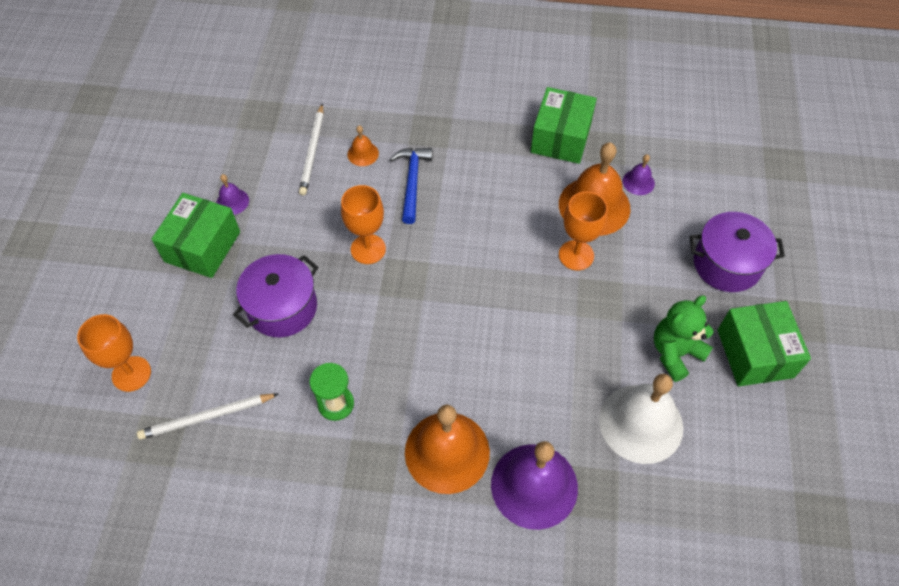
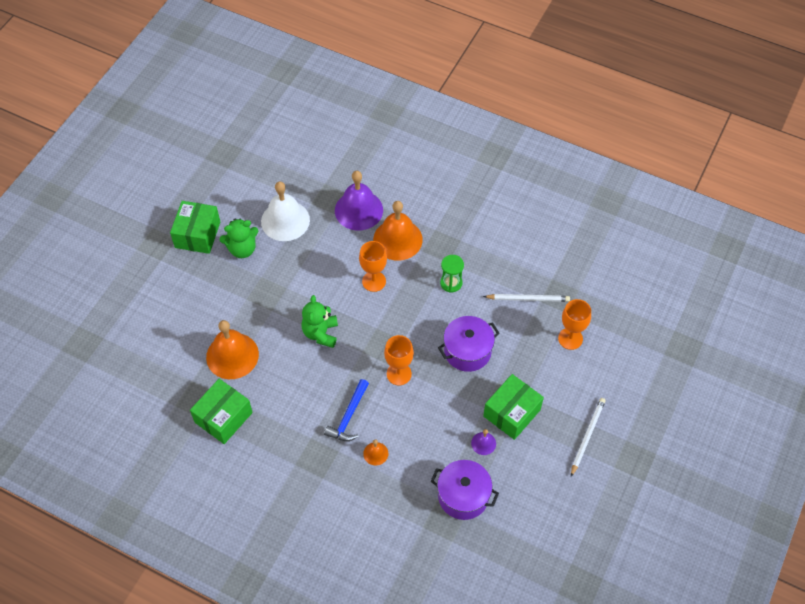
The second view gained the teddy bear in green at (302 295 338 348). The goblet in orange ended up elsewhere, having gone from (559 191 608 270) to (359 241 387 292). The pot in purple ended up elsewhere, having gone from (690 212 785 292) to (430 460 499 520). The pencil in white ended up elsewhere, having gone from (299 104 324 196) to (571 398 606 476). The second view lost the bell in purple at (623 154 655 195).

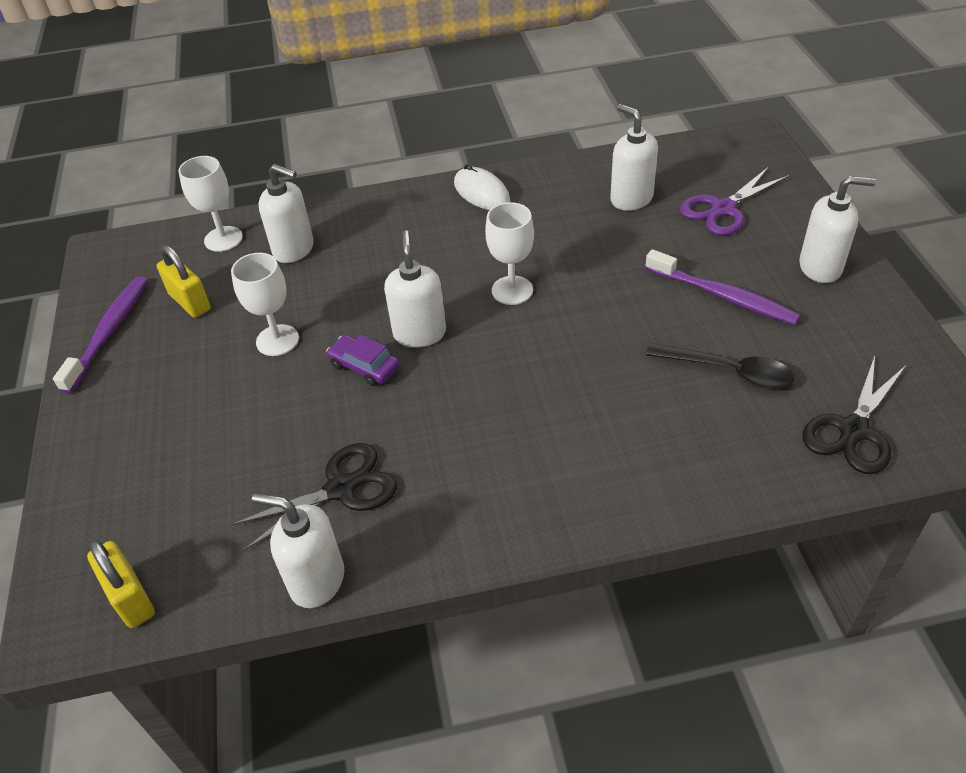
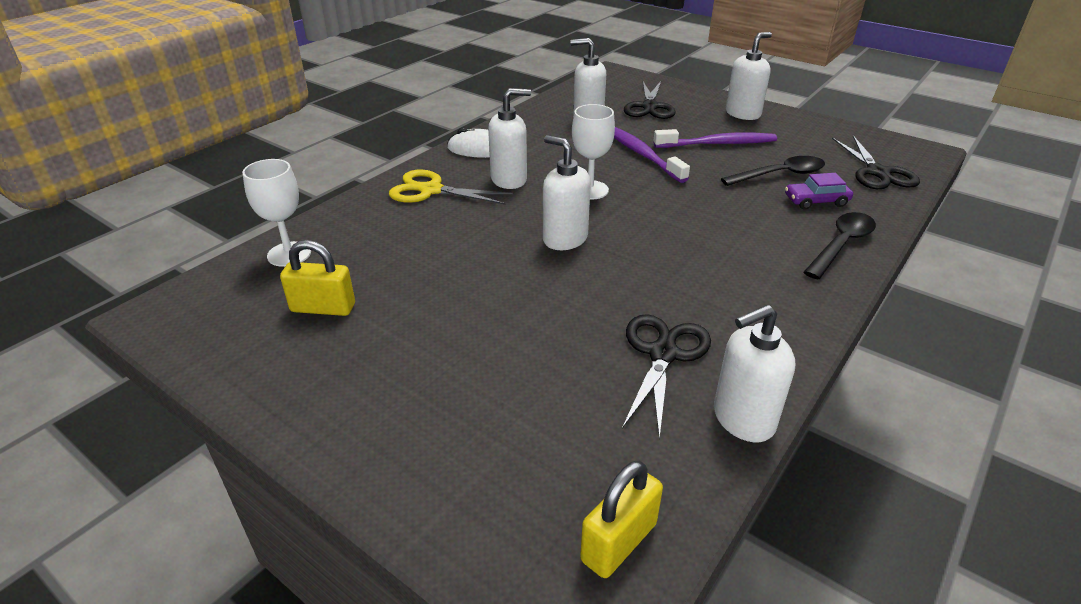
The second view gained the scissors in yellow at (389 169 513 205). The soap dispenser in white ended up elsewhere, having gone from (258 164 314 263) to (488 88 531 189). The padlock in yellow at (87 540 155 628) ended up facing another way, 60 degrees counterclockwise from before. The toothbrush in purple ended up elsewhere, having gone from (53 276 147 394) to (614 127 690 183). What was the scissors in purple at (680 167 789 235) turned into the scissors in black at (624 81 676 119). The car in purple ended up elsewhere, having gone from (326 335 399 386) to (785 173 853 210). The second view gained the spoon in black at (803 212 876 279). The second view lost the goblet in white at (231 253 299 356).

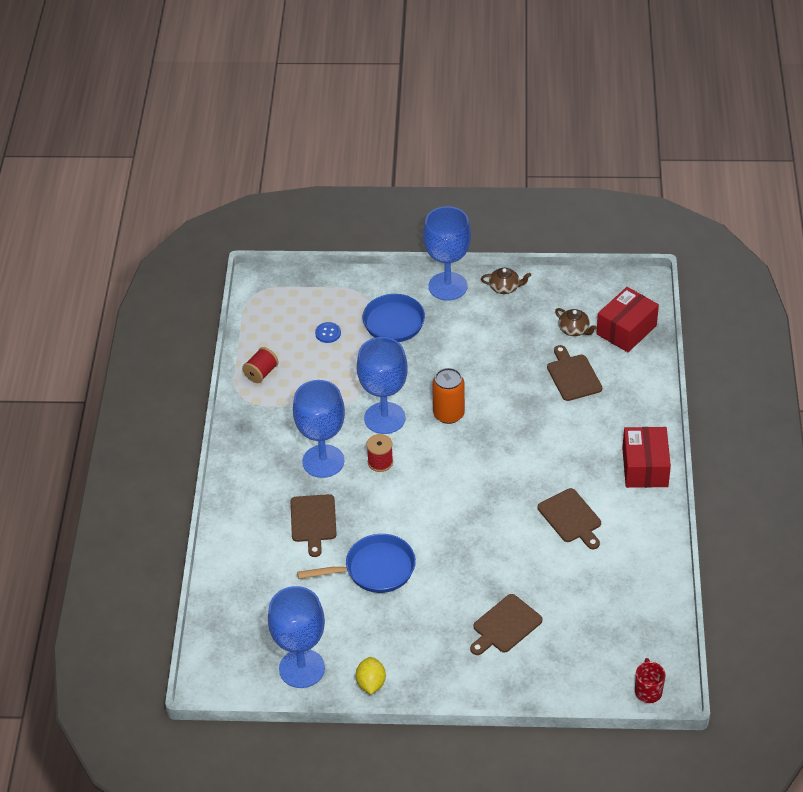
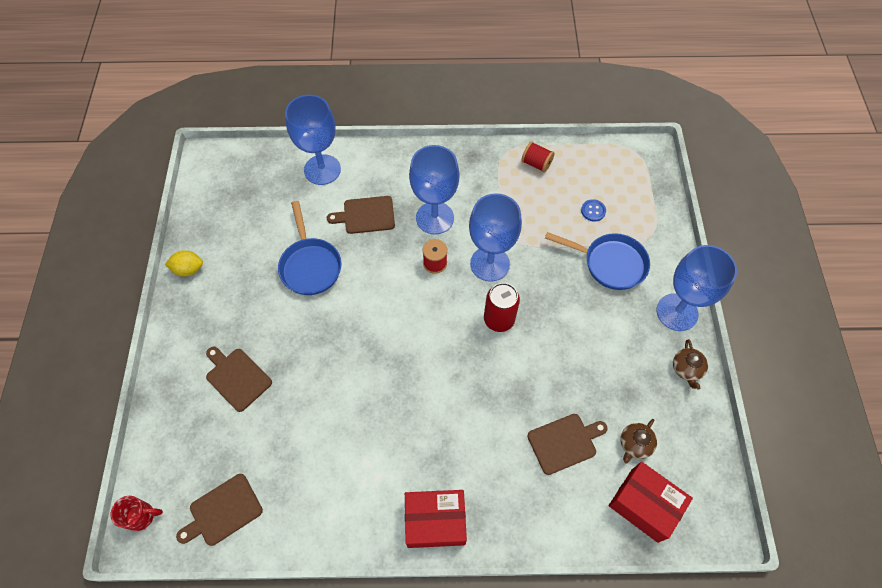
The cutting board in brown ended up elsewhere, having gone from (538 488 601 549) to (176 474 263 546). The goblet in blue ended up elsewhere, having gone from (268 586 325 688) to (285 95 341 185). What was the can in orange at (432 368 465 424) turned into the can in red at (484 283 520 332).

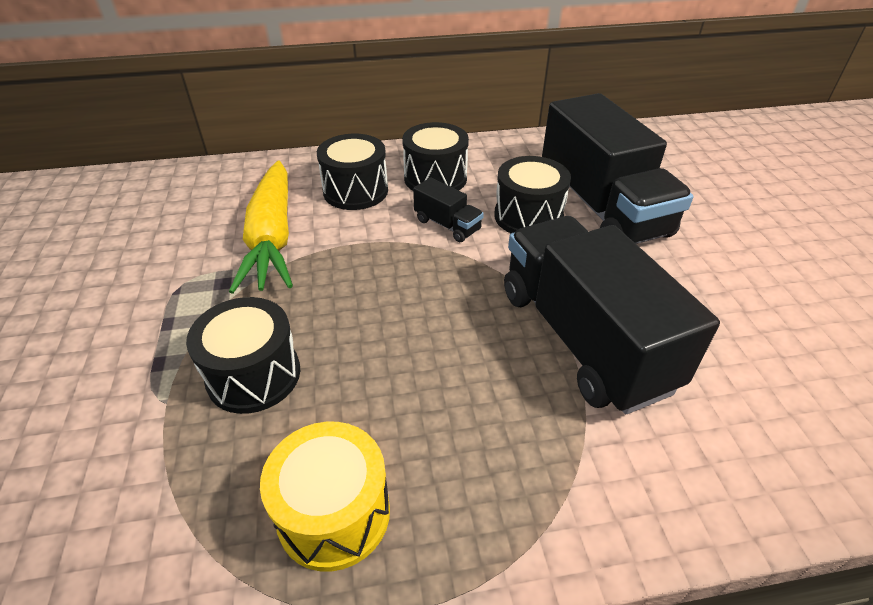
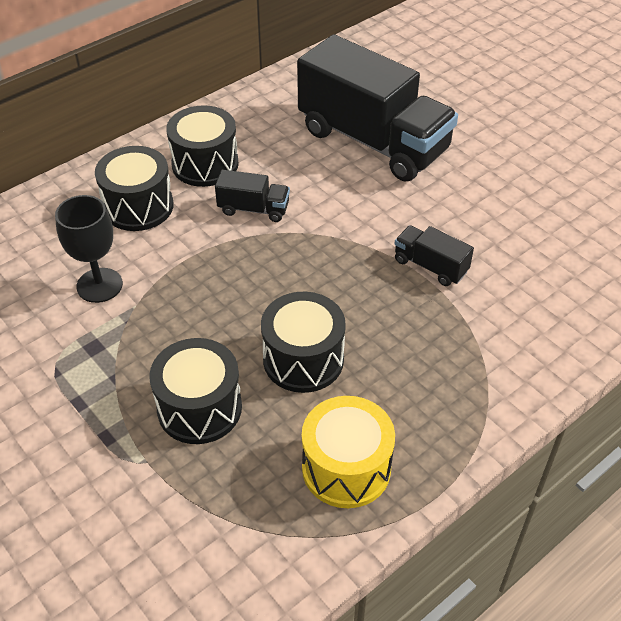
Where the carrot in yellow stood at (229 161 293 294), the goblet in black came to stand at (55 195 123 303). The drum in black ended up elsewhere, having gone from (494 156 571 233) to (261 292 346 393). The size of the truck in black at (504 216 720 414) changed by a factor of 0.42.

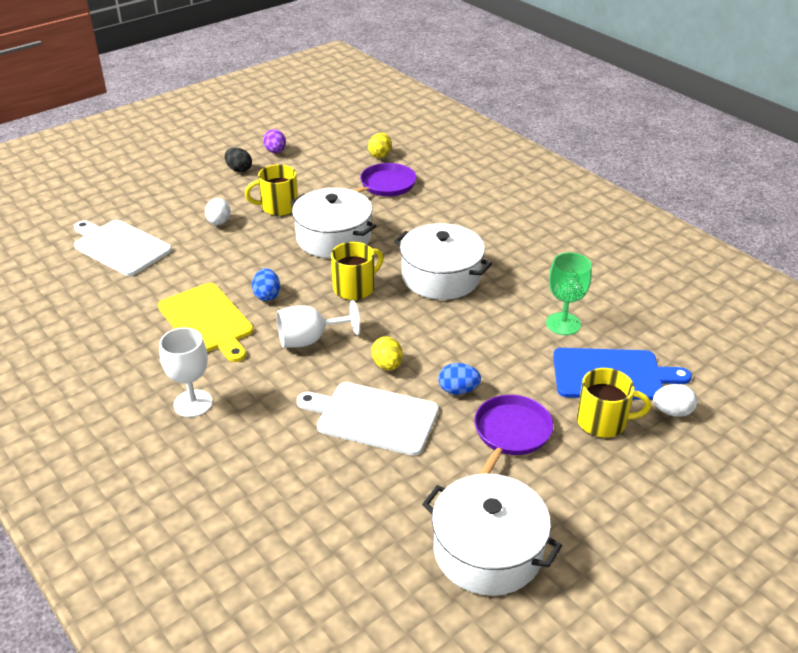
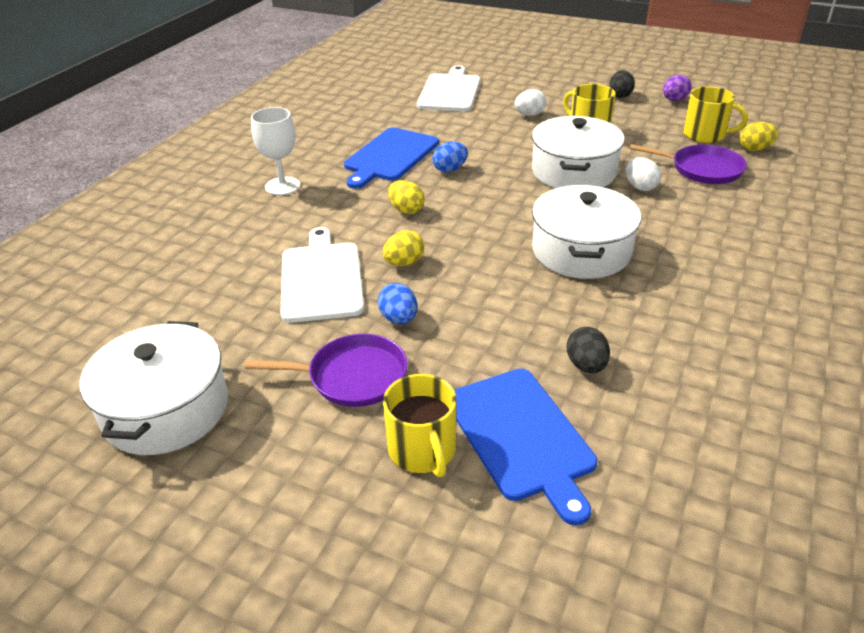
What was the cutting board in yellow at (158 283 254 362) turned into the cutting board in blue at (344 127 439 189). Where the goblet in white stood at (277 300 360 348), the egg in yellow came to stand at (388 180 425 214). Where the goblet in green stood at (546 252 592 335), the egg in black came to stand at (567 327 610 373). The egg in white ended up elsewhere, having gone from (653 384 697 417) to (626 157 661 191). The mug in yellow ended up elsewhere, having gone from (331 242 384 300) to (683 86 748 143).

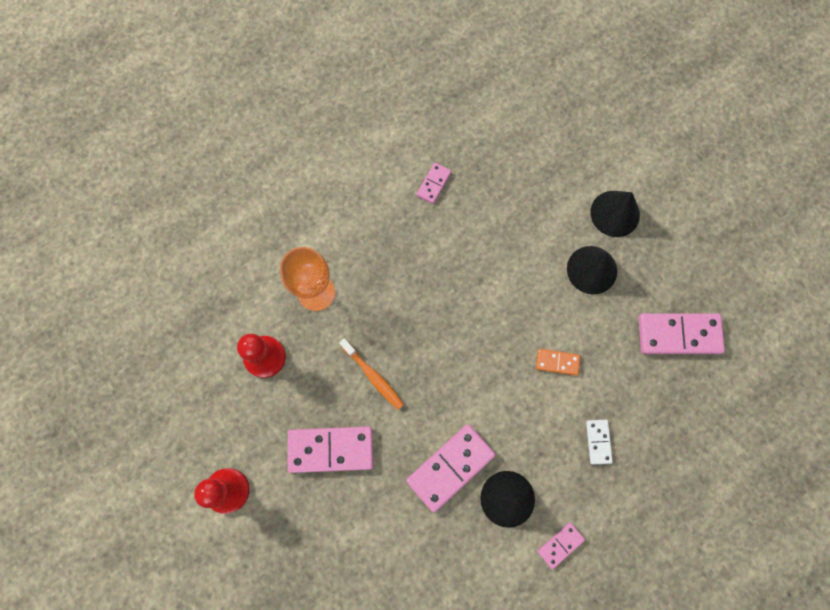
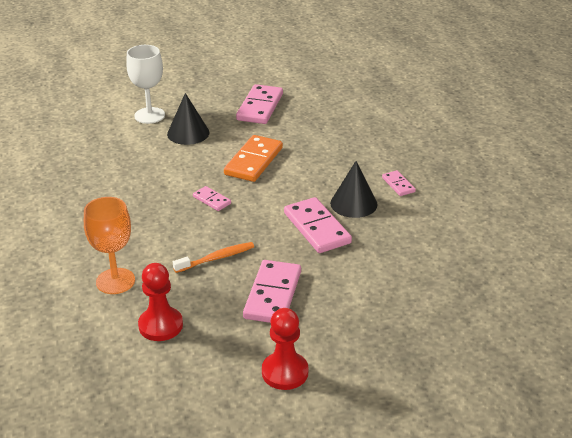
Where the cone in black stood at (590 191 640 237), the goblet in white came to stand at (126 45 165 124). The domino in pink ended up elsewhere, having gone from (416 163 451 204) to (193 186 231 211). The size of the domino in orange at (536 349 580 376) changed by a factor of 1.94. The second view lost the domino in white at (586 420 613 465).

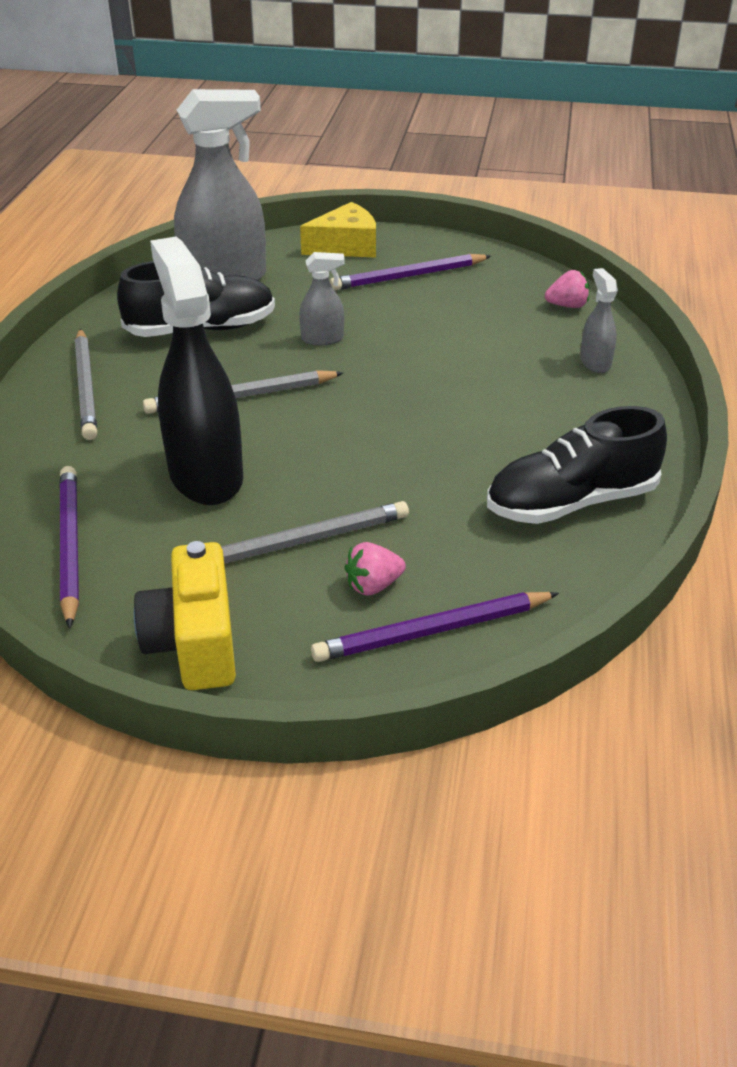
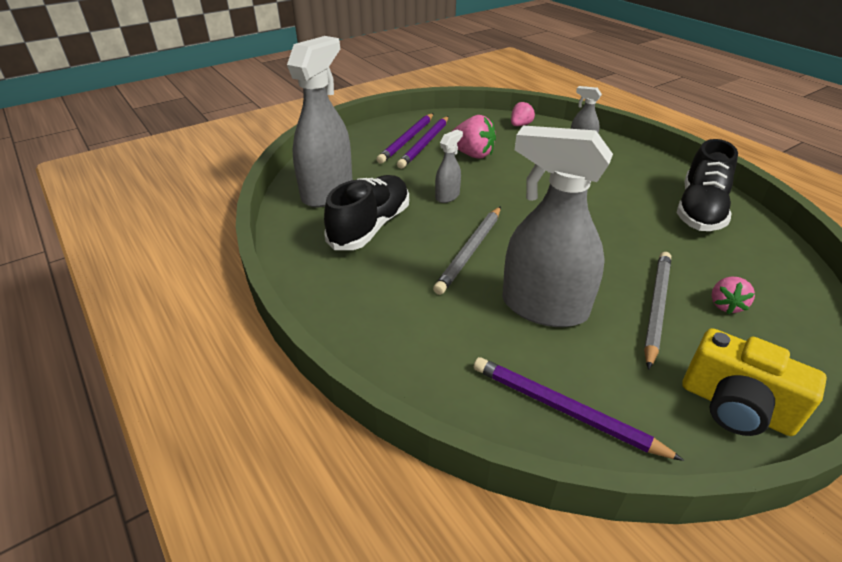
The pencil in purple ended up elsewhere, having gone from (311 592 559 662) to (377 113 434 164). The second view gained the strawberry in pink at (451 115 496 158). What was the spray bottle in black at (150 237 243 505) turned into the spray bottle in grey at (502 126 613 327). The second view lost the pencil in grey at (75 328 97 440). The second view lost the cheese in yellow at (300 202 376 258).

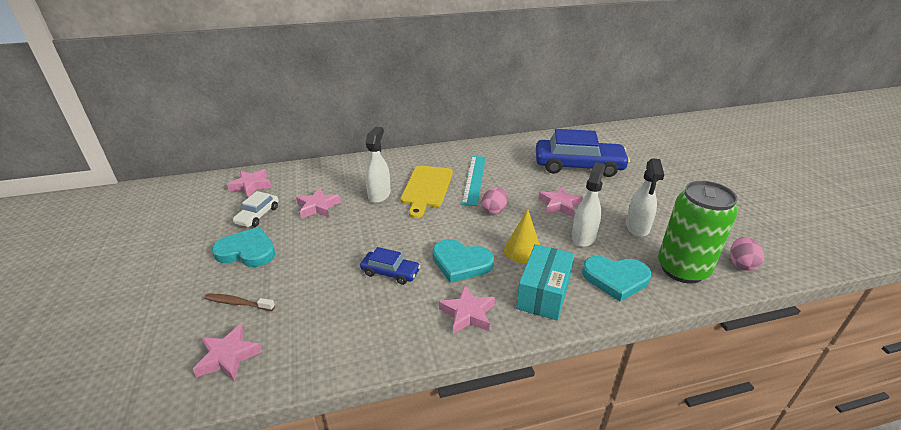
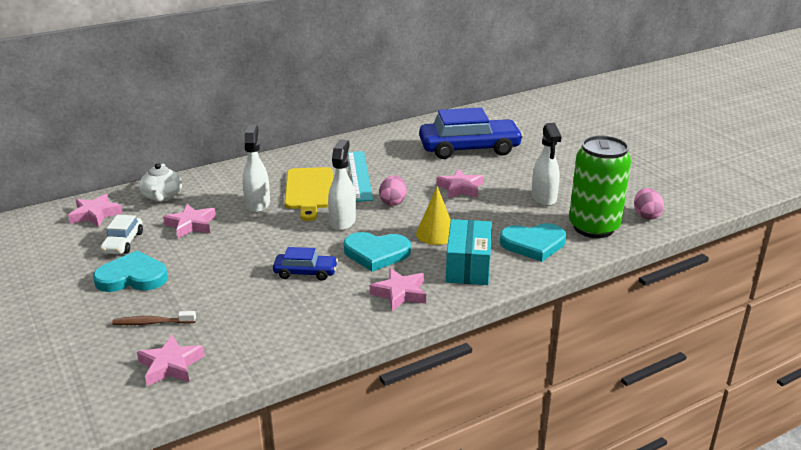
The second view gained the teapot in white at (139 163 182 202). The spray bottle in white ended up elsewhere, having gone from (572 162 605 247) to (328 140 356 231).

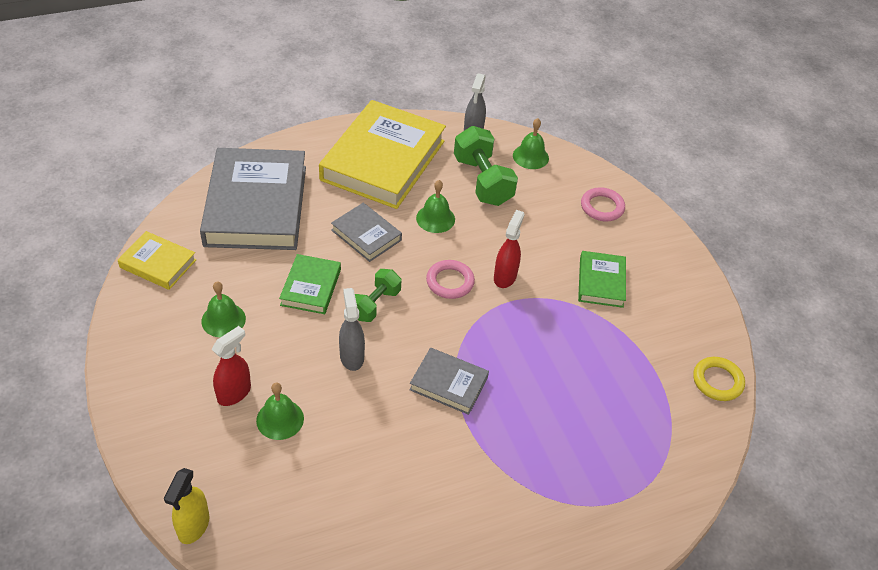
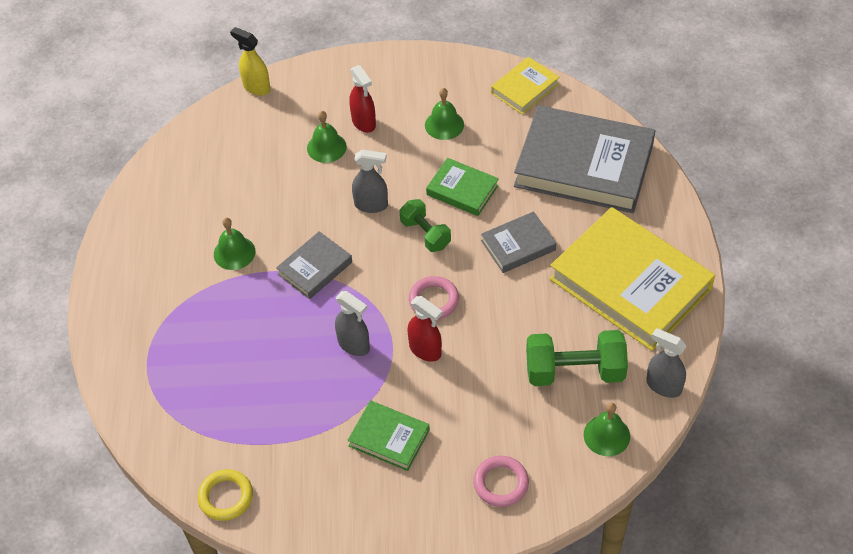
The bell in green ended up elsewhere, having gone from (416 180 455 233) to (214 218 255 270). The second view gained the spray bottle in grey at (335 291 370 356).

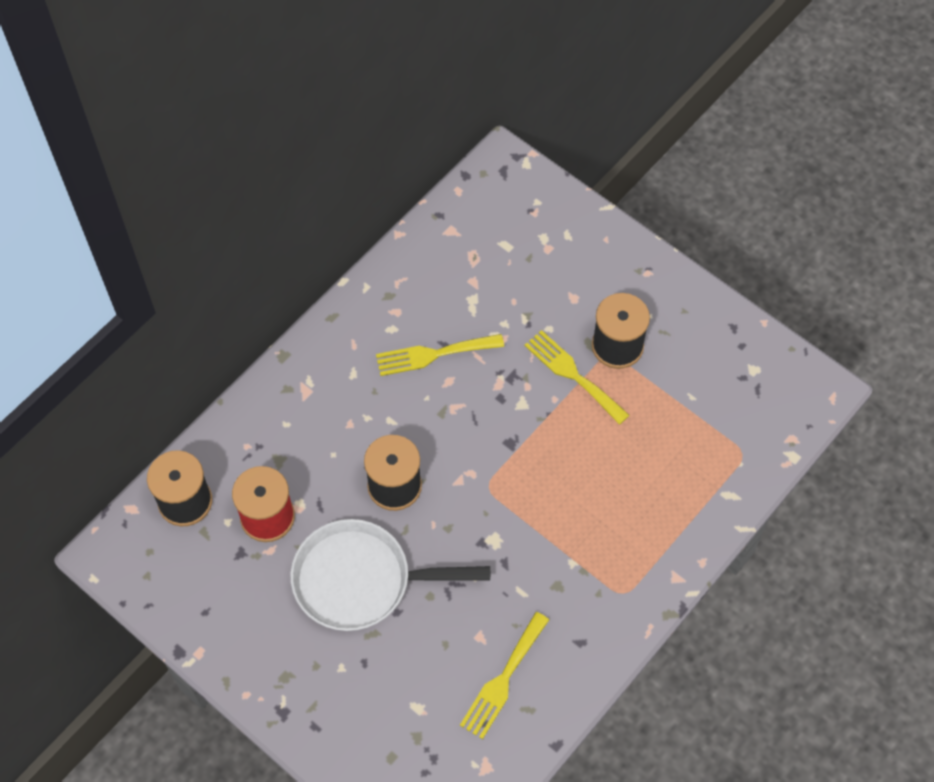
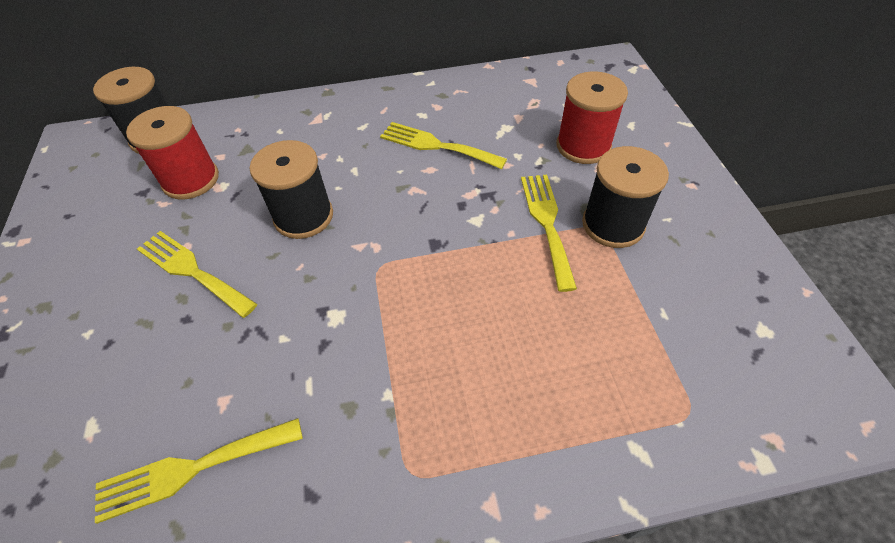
Where the pan in white stood at (290 519 490 631), the fork in yellow came to stand at (137 231 257 318). The second view gained the spool in red at (556 71 628 164).

